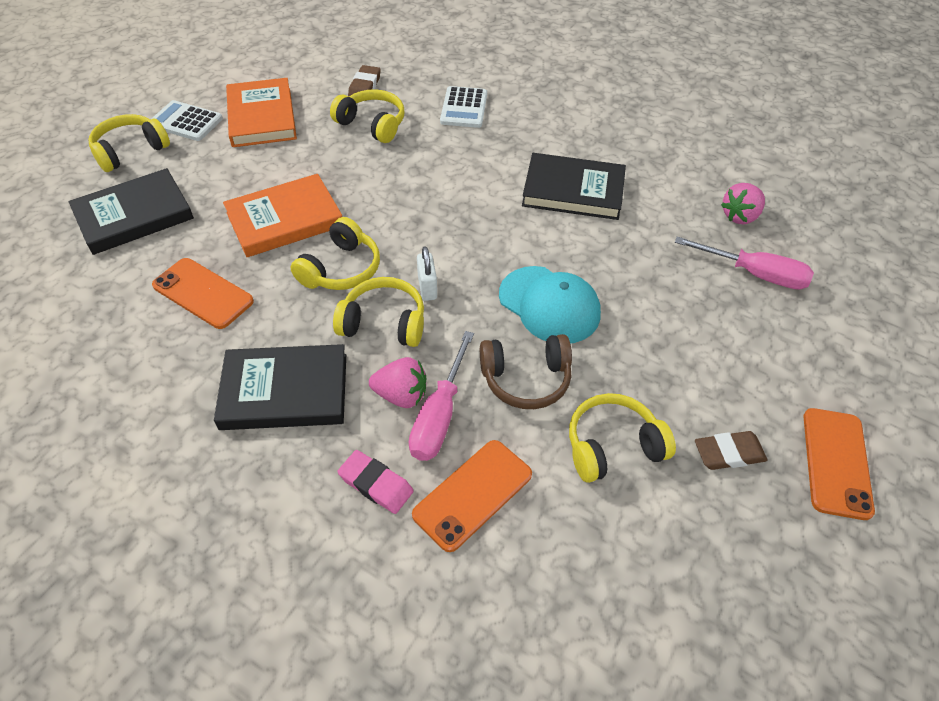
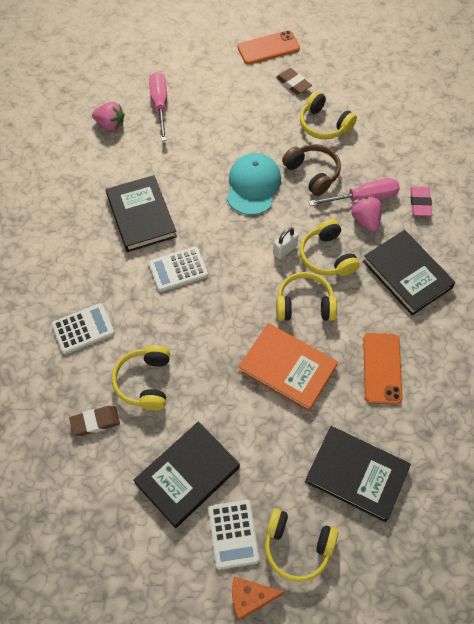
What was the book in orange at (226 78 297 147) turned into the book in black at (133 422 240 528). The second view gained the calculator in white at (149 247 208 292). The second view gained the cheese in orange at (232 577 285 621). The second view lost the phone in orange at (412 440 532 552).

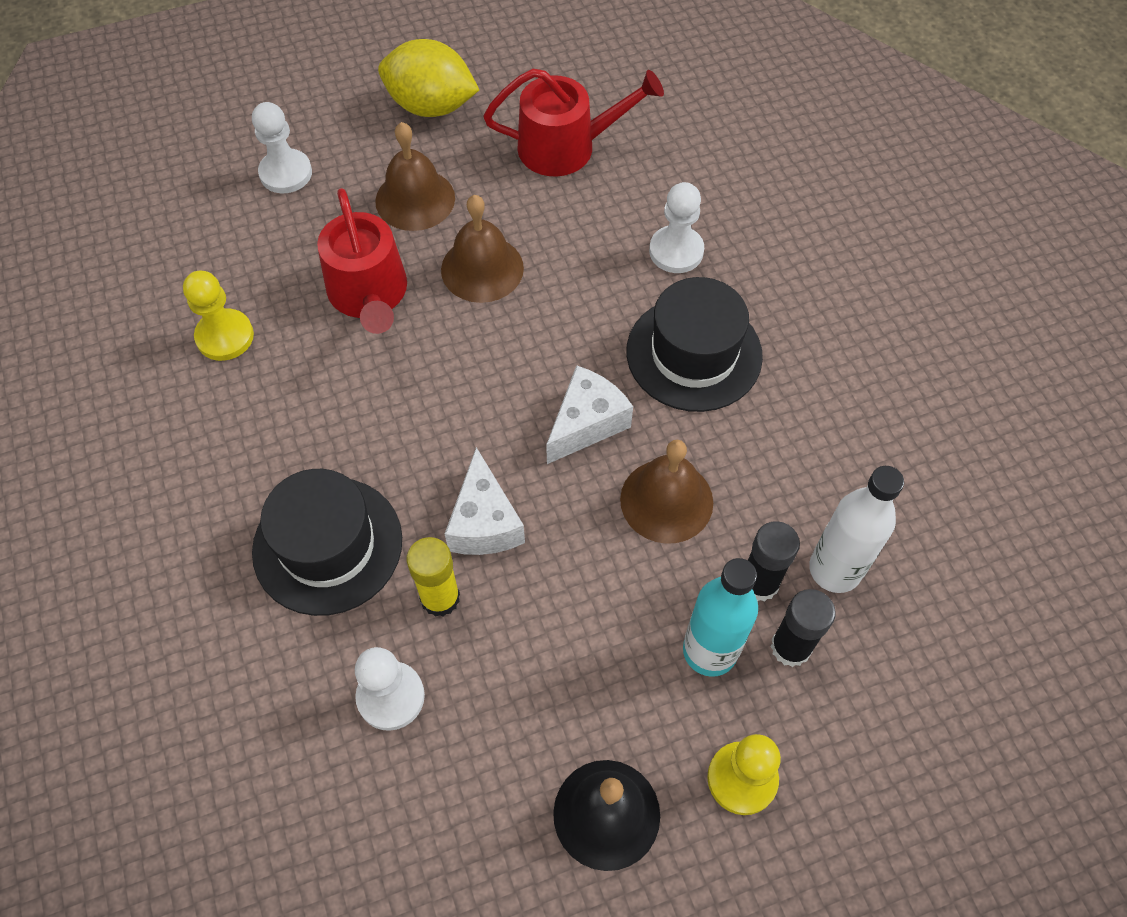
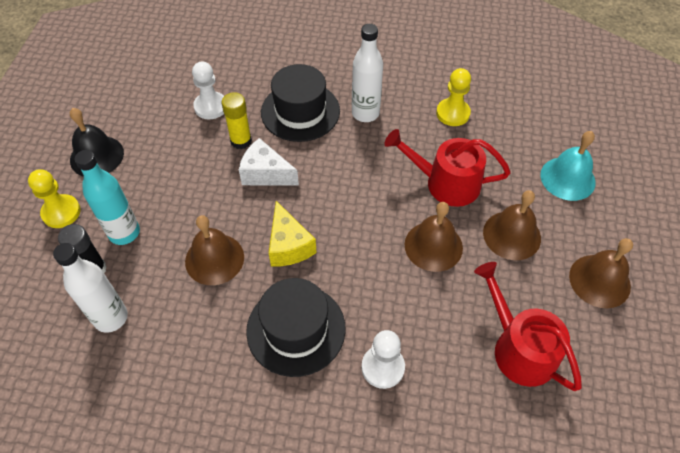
What was the cheese in white at (546 365 633 464) turned into the cheese in yellow at (269 201 316 267). The second view gained the bottle in white at (352 24 383 122). The watering can in red at (483 69 664 176) ended up facing another way, 120 degrees clockwise from before. Where the pawn in white stood at (252 102 312 193), the bell in turquoise came to stand at (540 131 596 201). Where the lemon in yellow stood at (378 39 479 117), the bell in brown came to stand at (569 238 633 308). The second view lost the glue stick in black at (748 521 800 602).

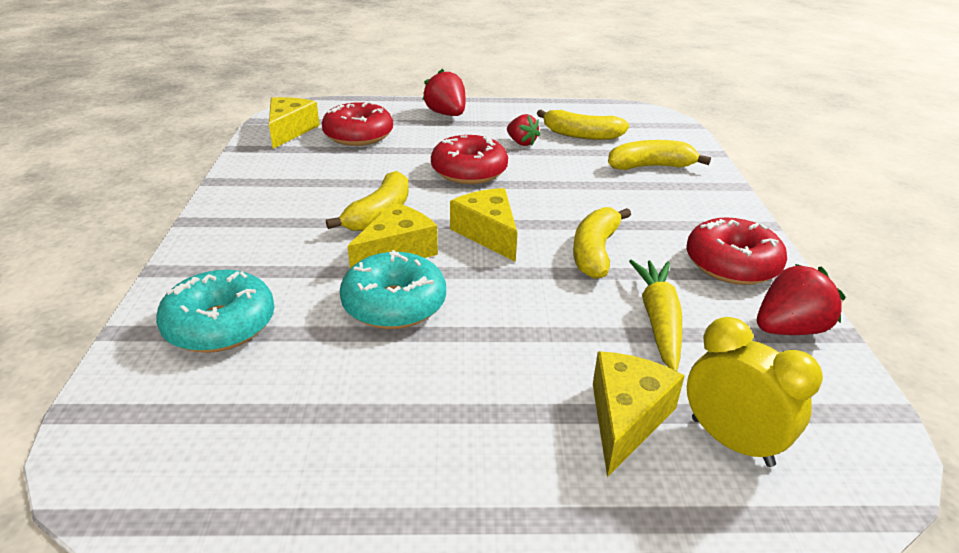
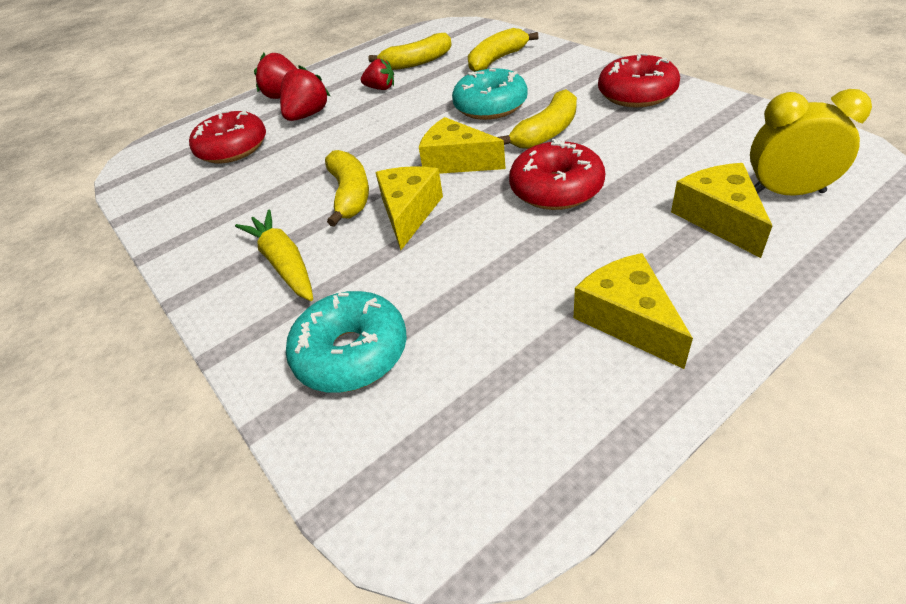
The carrot in yellow ended up elsewhere, having gone from (629 260 682 371) to (235 210 313 301). The strawberry in red ended up elsewhere, having gone from (757 264 846 335) to (280 65 330 121). The donut in turquoise ended up elsewhere, having gone from (340 250 446 329) to (452 68 528 120). The banana in yellow at (573 207 631 279) ended up facing another way, 120 degrees counterclockwise from before. The donut in red ended up elsewhere, having gone from (431 135 508 184) to (509 139 605 210). The cheese in yellow ended up elsewhere, having gone from (269 97 320 149) to (574 253 693 369).

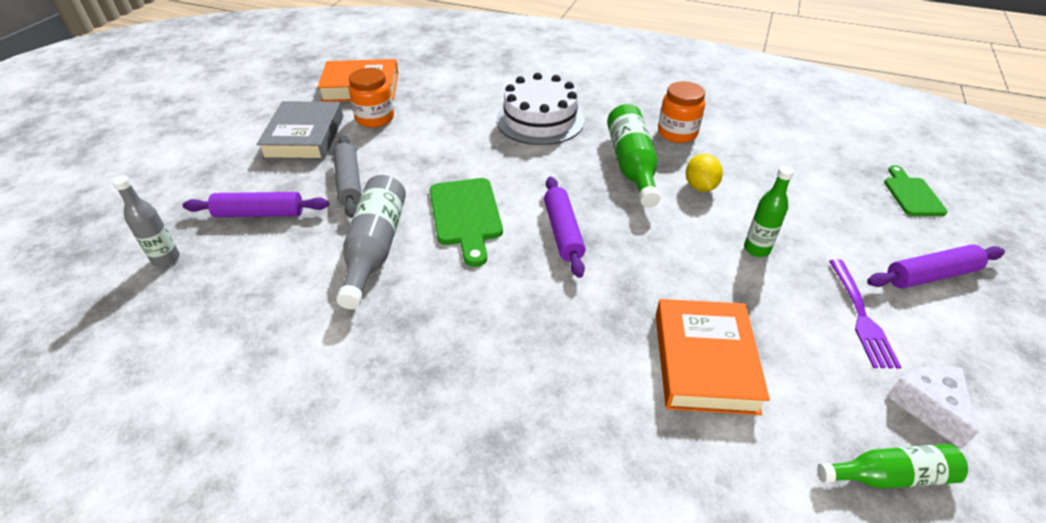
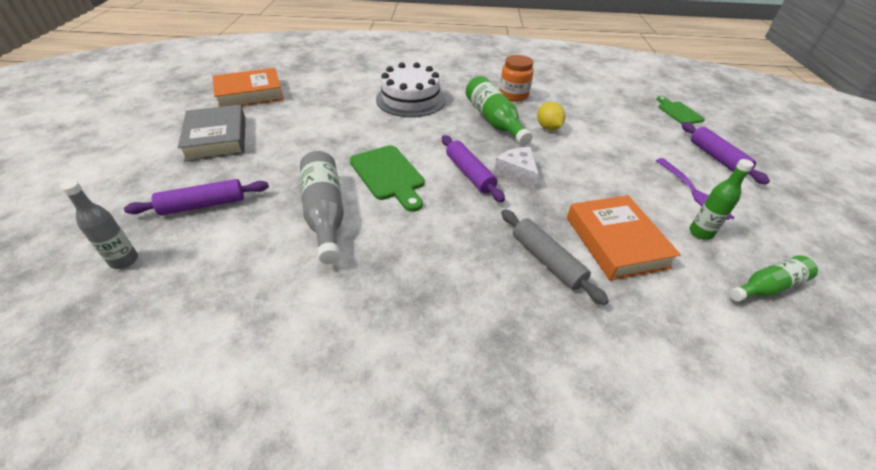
The cheese in white ended up elsewhere, having gone from (886 366 979 449) to (494 147 539 189). The rolling pin in grey ended up elsewhere, having gone from (333 135 362 218) to (501 209 609 305). The rolling pin in purple at (867 244 1005 289) ended up facing another way, 75 degrees counterclockwise from before. The bottle in green ended up elsewhere, having gone from (744 166 794 257) to (689 159 754 240). The second view lost the jar in orange at (349 68 394 128).

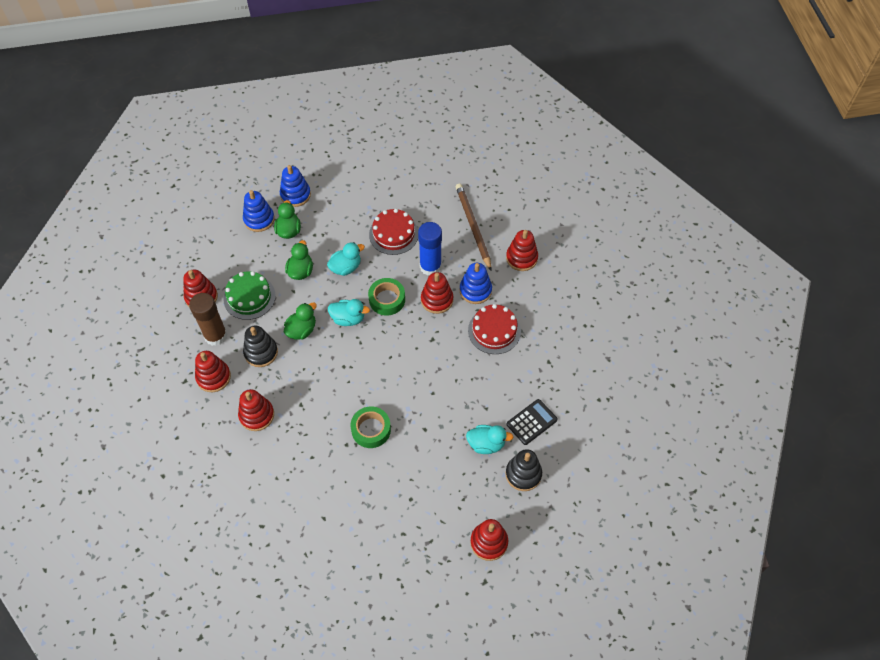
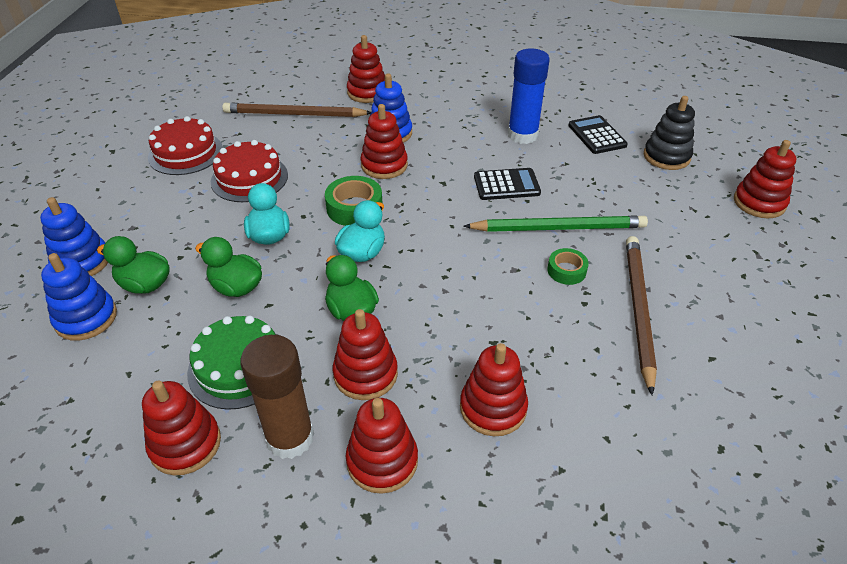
The cake in red ended up elsewhere, having gone from (468 304 521 354) to (148 116 223 175). What was the stacking toy in black at (243 326 278 367) turned into the stacking toy in red at (333 309 398 400). The second view gained the pencil in green at (463 215 648 232). The second view gained the calculator in black at (474 168 541 200). The glue stick in blue ended up elsewhere, having gone from (418 222 442 276) to (508 49 550 144). The size of the tape in green at (350 406 391 448) changed by a factor of 0.62. The second view gained the pencil in brown at (626 236 657 395). The second view lost the duck in turquoise at (466 425 513 454).

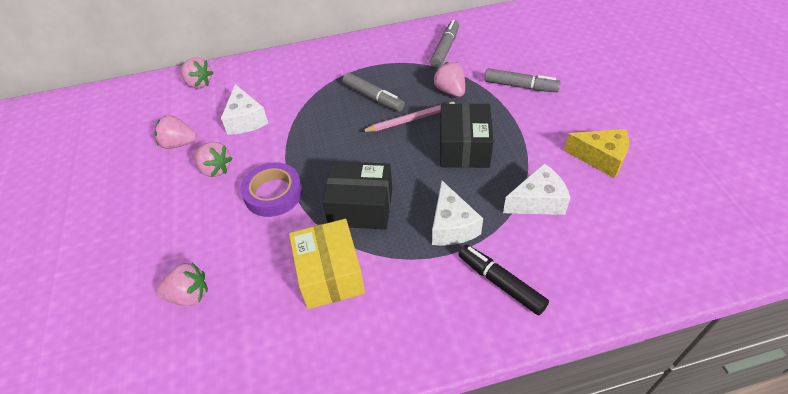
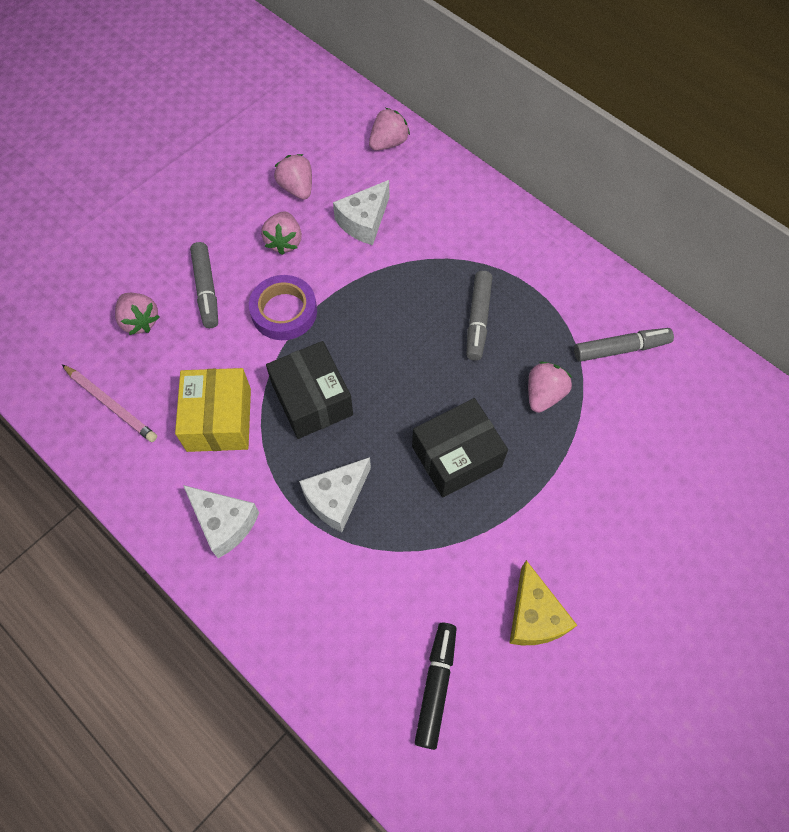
The pencil in pink ended up elsewhere, having gone from (361 102 455 132) to (62 364 157 442). The box in yellow at (289 219 365 309) ended up facing another way, 45 degrees counterclockwise from before. The cheese in white ended up elsewhere, having gone from (503 164 570 215) to (183 485 259 558). The marker in grey ended up elsewhere, having gone from (484 68 561 92) to (190 242 218 328). The strawberry in pink at (180 57 213 89) ended up facing another way, 135 degrees counterclockwise from before. The marker in black ended up elsewhere, having gone from (458 244 549 315) to (415 623 456 750).

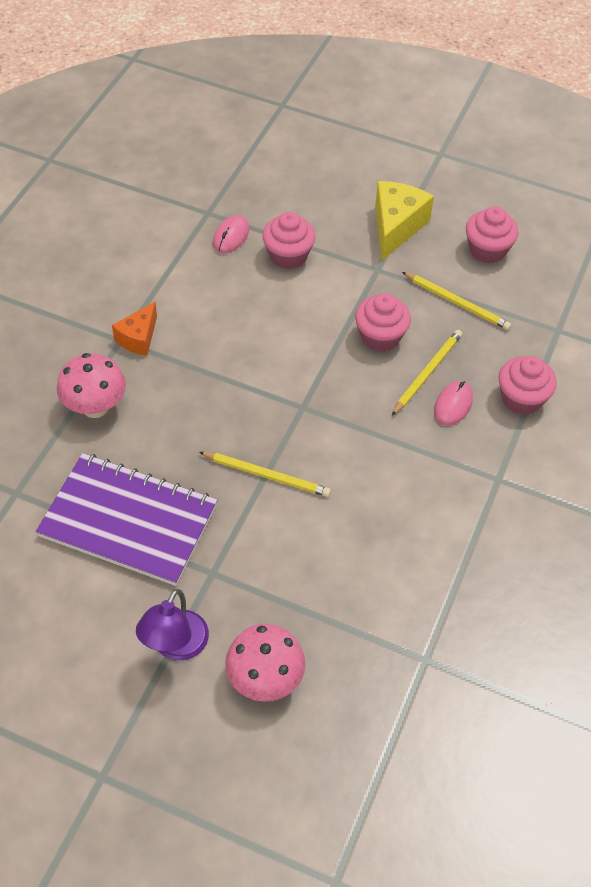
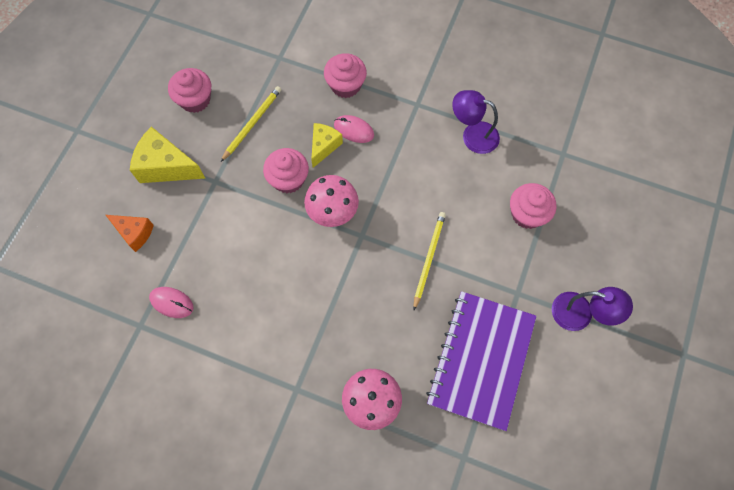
The cheese in orange ended up elsewhere, having gone from (112 302 157 356) to (106 215 154 252). The mushroom in pink ended up elsewhere, having gone from (225 624 305 702) to (304 175 359 227). Where the pencil in yellow stood at (392 330 462 415), the cheese in yellow came to stand at (311 123 343 168). The second view gained the lamp in purple at (452 90 500 154). The cupcake in pink ended up elsewhere, having gone from (262 212 316 269) to (510 183 556 229).

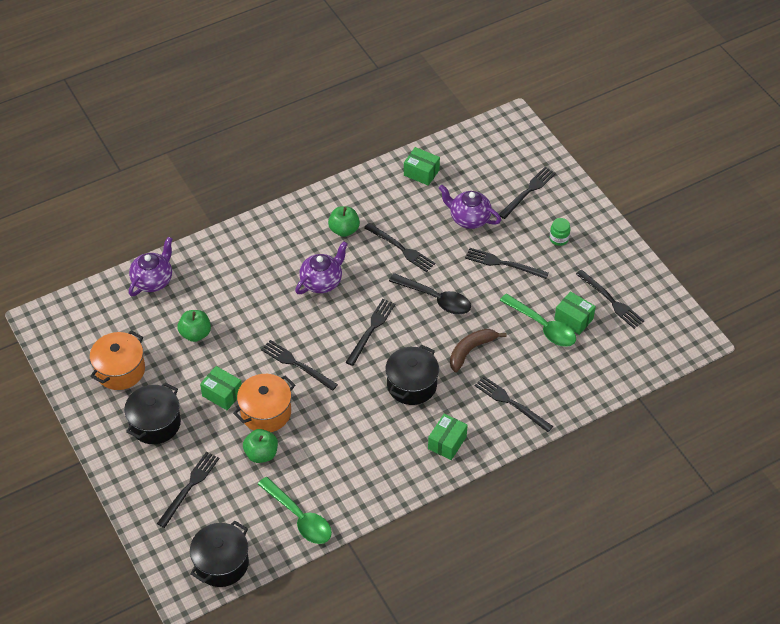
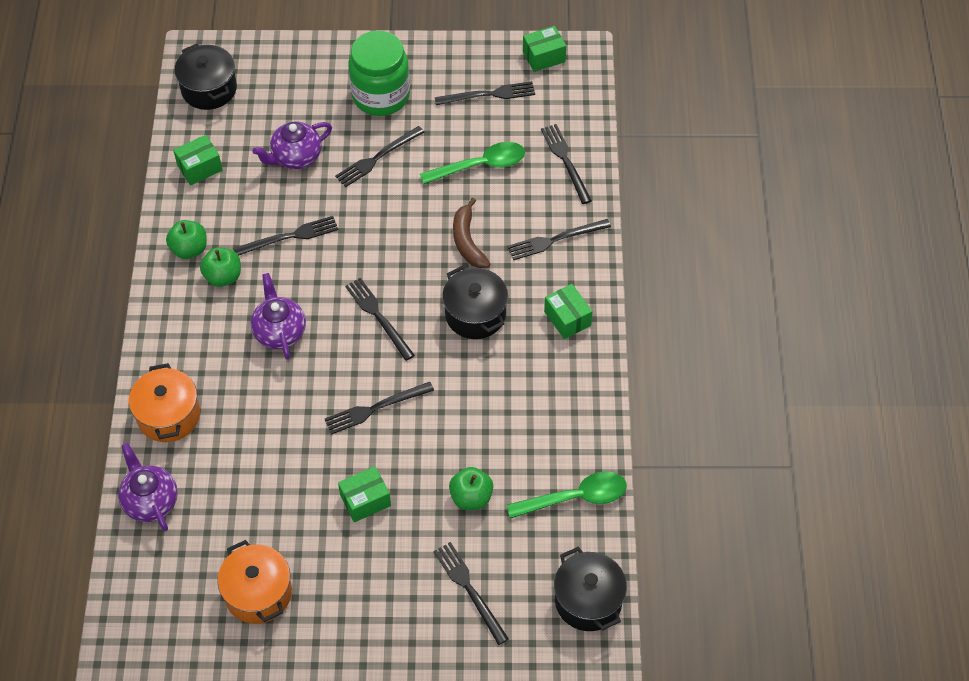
The pot in orange ended up elsewhere, having gone from (233 374 295 432) to (129 363 200 442). The apple in green ended up elsewhere, having gone from (177 310 211 342) to (166 220 207 259). The pot in black ended up elsewhere, having gone from (124 382 181 444) to (174 44 237 110). The size of the jar in green at (550 218 571 246) changed by a factor of 2.48. The box in green ended up elsewhere, having gone from (554 291 596 335) to (523 26 566 72). The fork in black ended up elsewhere, having gone from (499 167 556 219) to (541 124 592 204). The second view lost the spoon in black at (389 273 471 315).

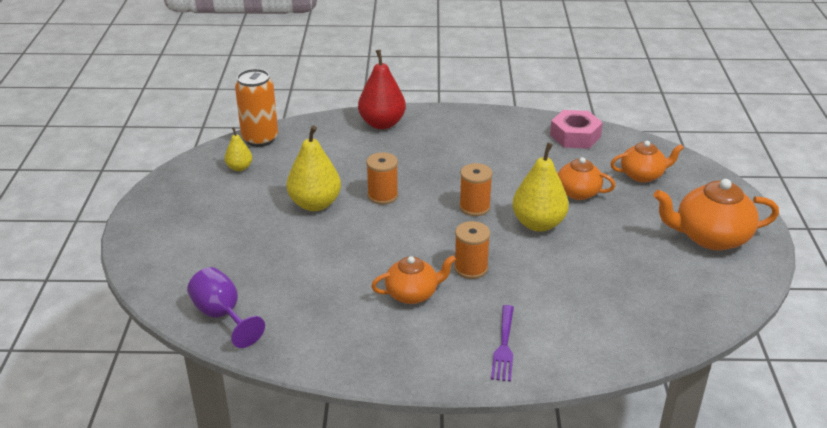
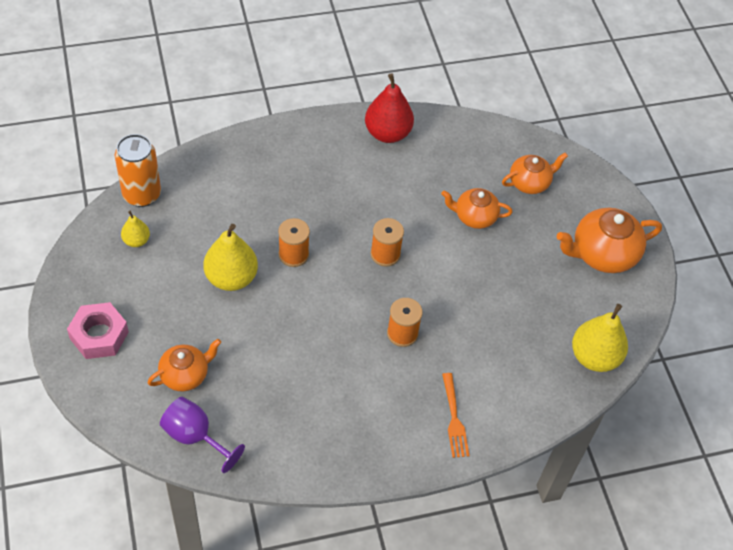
The nut in pink ended up elsewhere, having gone from (550 110 603 149) to (67 302 129 359). The teapot in orange ended up elsewhere, having gone from (371 255 456 304) to (148 339 221 391). The pear in red ended up elsewhere, having gone from (358 50 406 129) to (365 73 414 143). What was the fork in purple at (491 305 514 382) turned into the fork in orange at (442 373 470 458). The pear in yellow ended up elsewhere, having gone from (512 143 569 232) to (572 304 628 372).

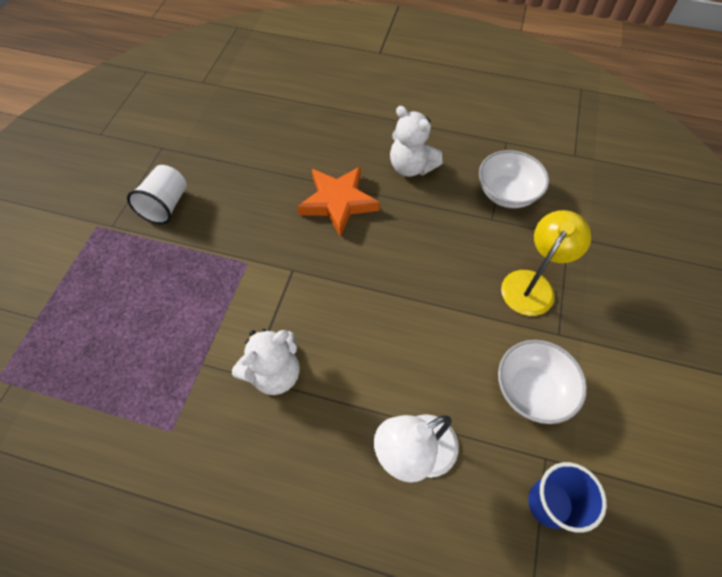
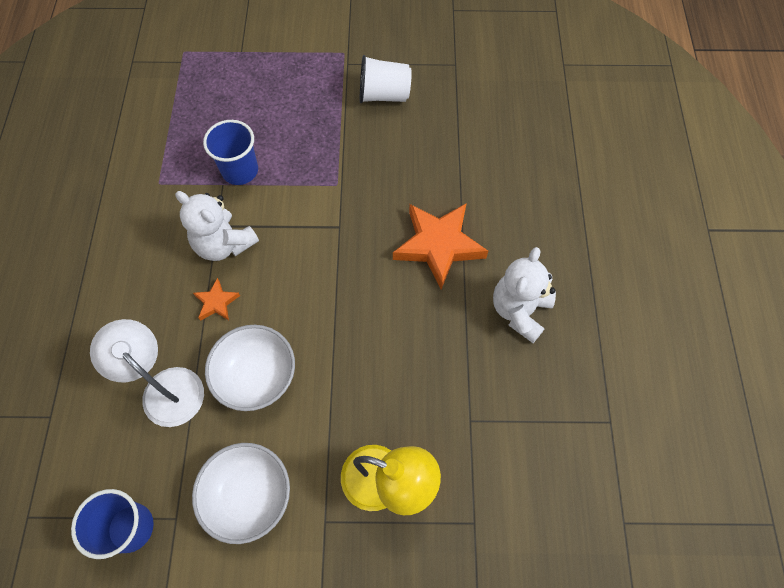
The second view gained the star in orange at (193 278 240 321). The second view gained the cup in blue at (203 120 258 185). The bowl in white ended up elsewhere, having gone from (479 150 549 208) to (205 325 295 411).

